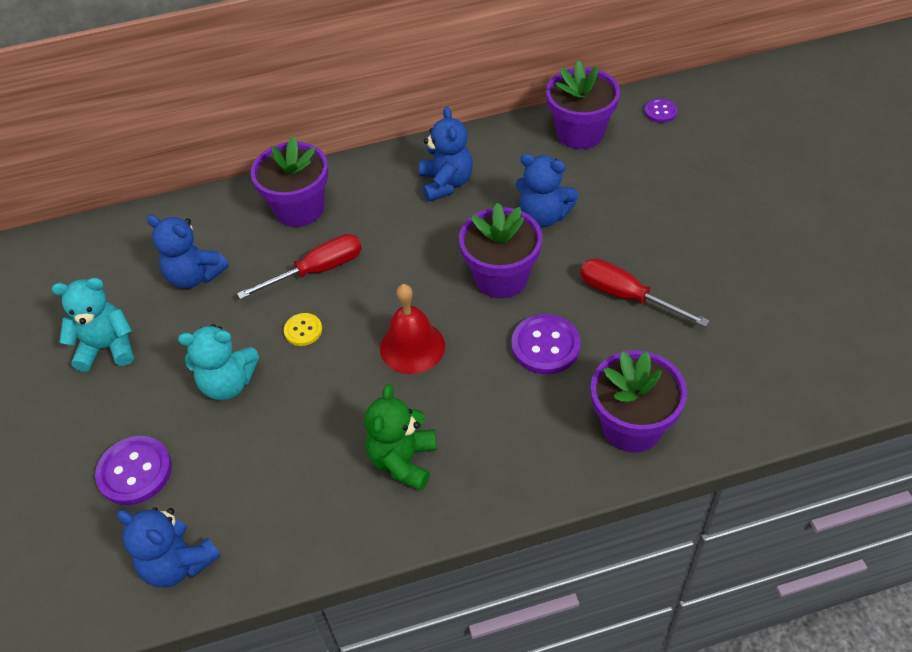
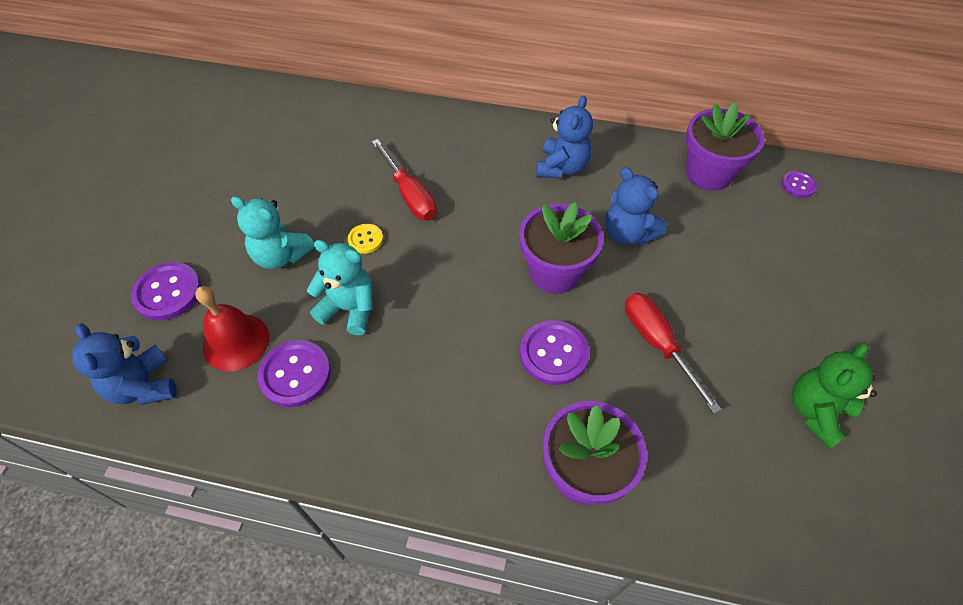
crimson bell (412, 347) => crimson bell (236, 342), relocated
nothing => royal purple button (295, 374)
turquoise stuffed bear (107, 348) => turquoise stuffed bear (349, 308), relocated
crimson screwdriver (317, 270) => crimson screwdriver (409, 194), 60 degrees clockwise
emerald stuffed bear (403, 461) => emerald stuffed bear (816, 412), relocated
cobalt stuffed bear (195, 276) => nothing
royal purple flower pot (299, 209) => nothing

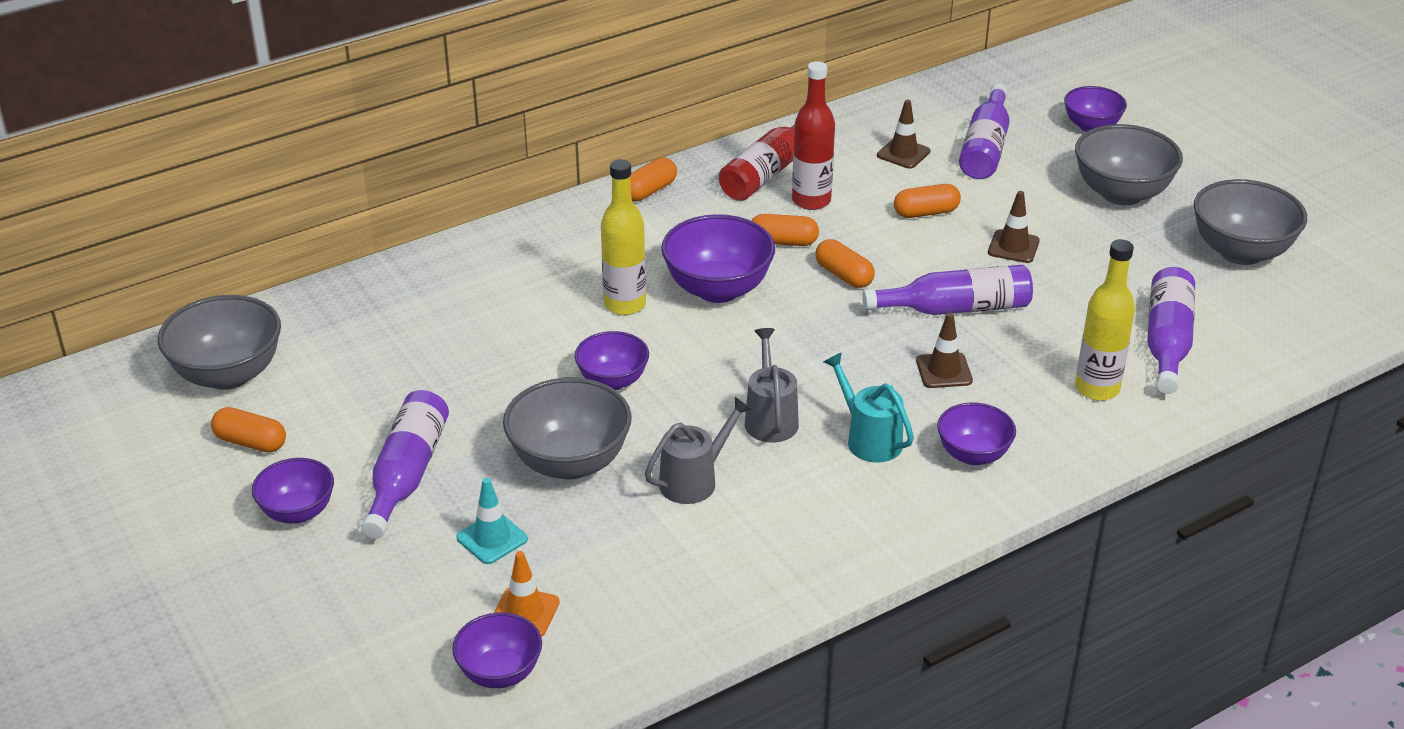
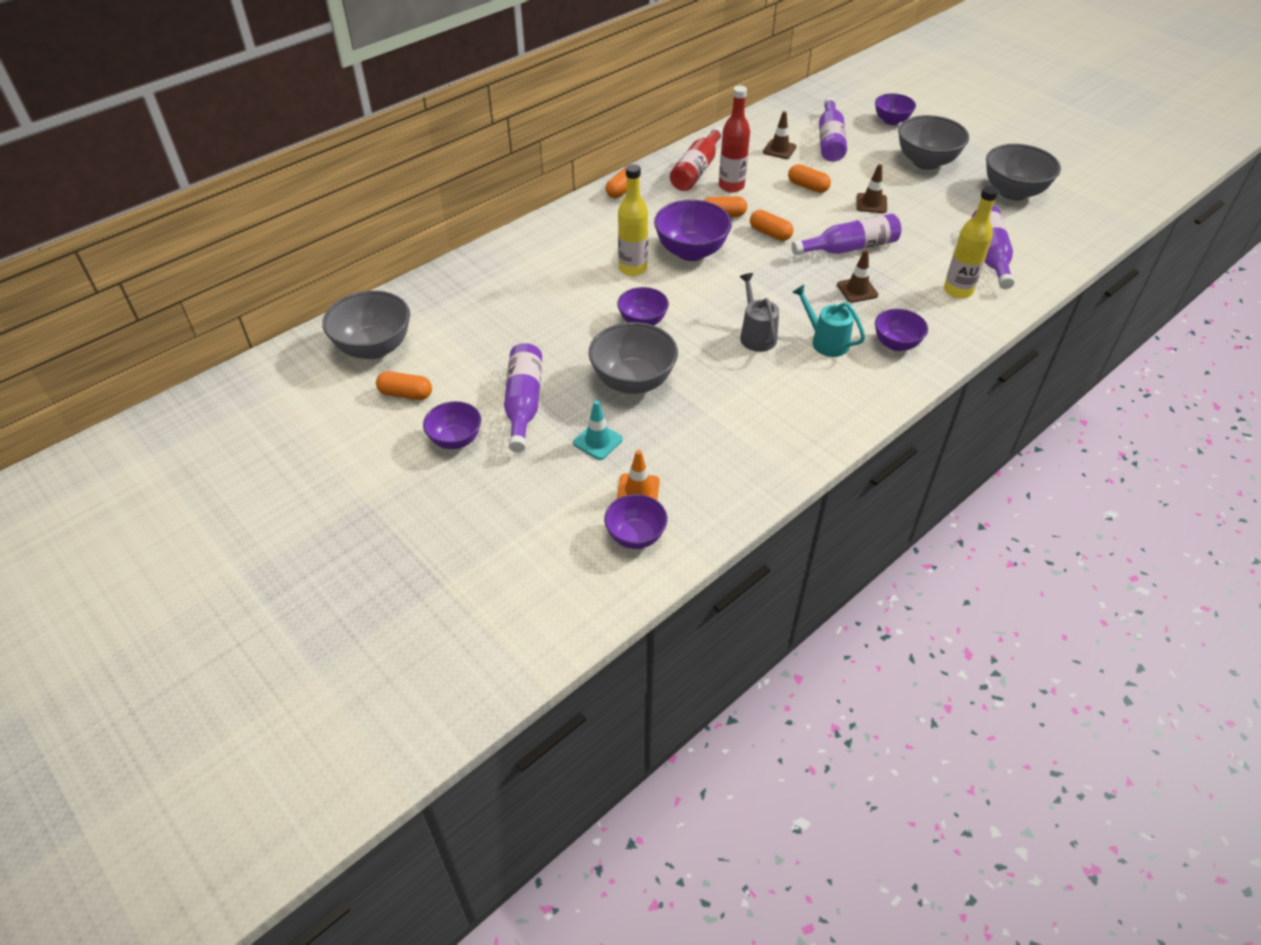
orange pill shape (926, 212) => orange pill shape (808, 187), 60 degrees clockwise
grey sprinkling can (694, 480) => nothing

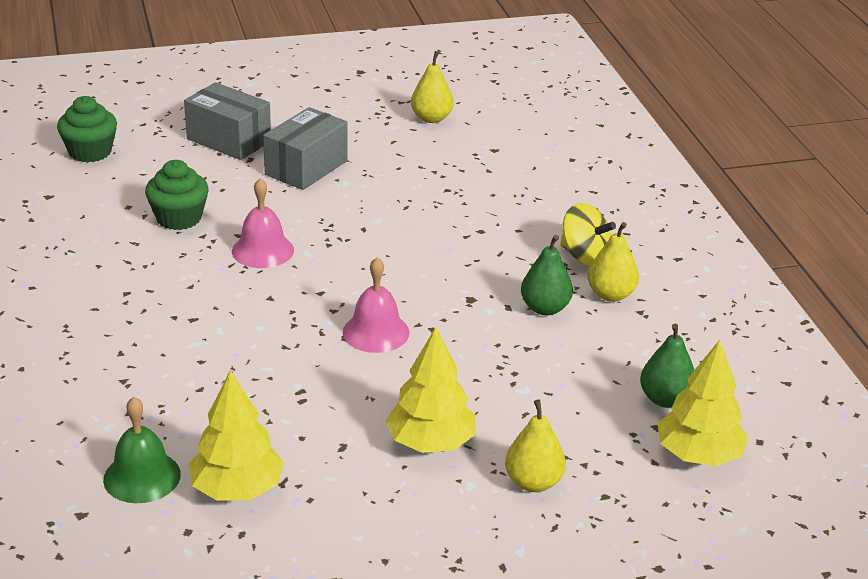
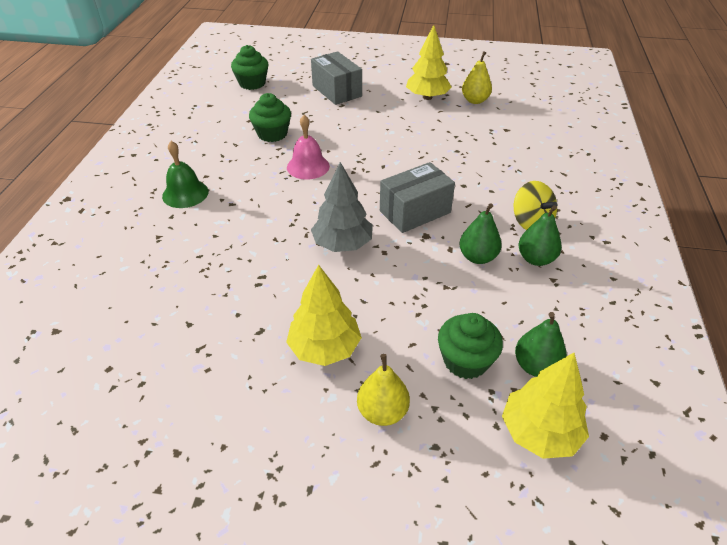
emerald bell (142, 476) => emerald bell (185, 193), relocated
pink bell (376, 332) => grey fir tree (343, 244)
grey parcel (306, 168) => grey parcel (415, 212), relocated
bright yellow fir tree (237, 489) => bright yellow fir tree (427, 97), relocated
nothing => emerald muffin (465, 361)
bright yellow pear (610, 295) => emerald pear (535, 259)

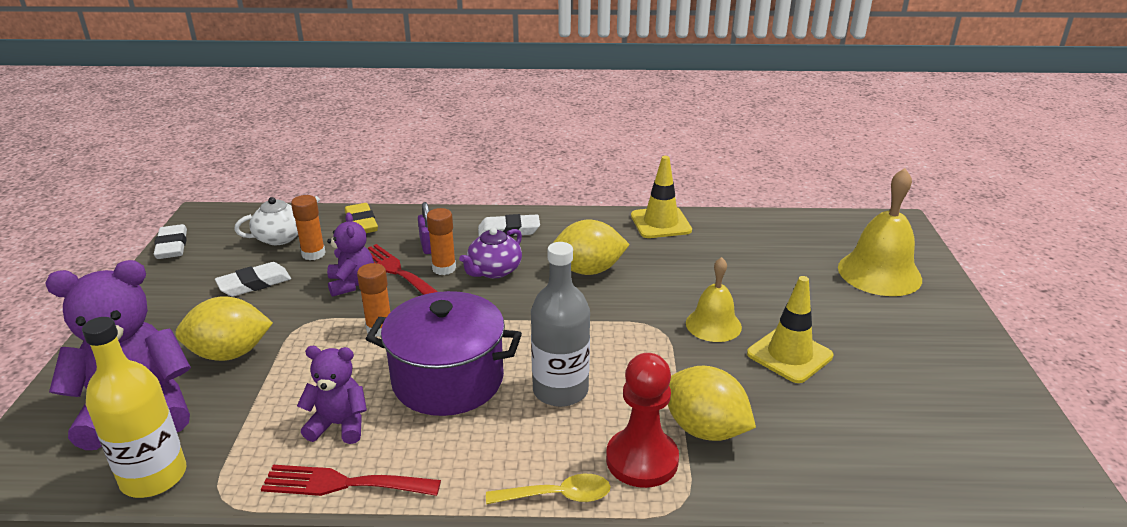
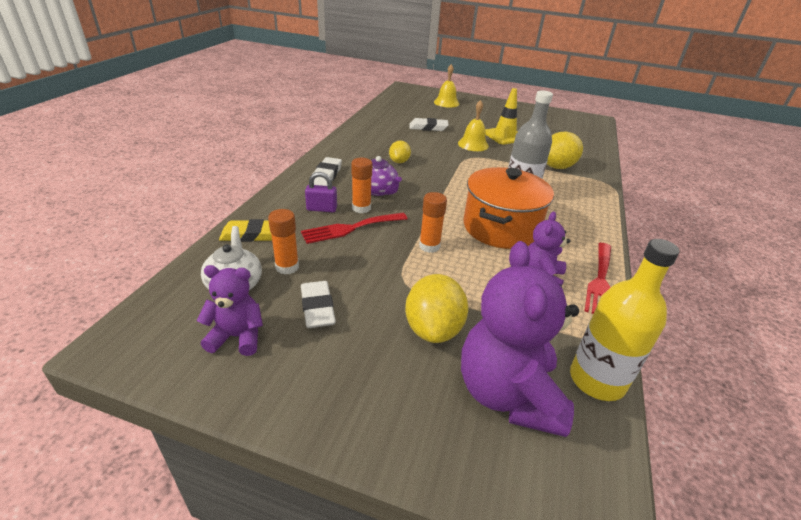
royal purple stuffed bear (351, 284) => royal purple stuffed bear (237, 337), relocated
bright yellow lemon (588, 270) => bright yellow lemon (399, 162), x0.59
pure white gum eraser (172, 246) => pure white gum eraser (428, 127), relocated
bright yellow bell (879, 273) => bright yellow bell (446, 103), x0.63
royal purple pot (448, 380) => orange pot (500, 228)
bright yellow teaspoon (557, 496) => nothing
crimson game pawn (642, 460) => nothing
bright yellow road cone (660, 223) => nothing

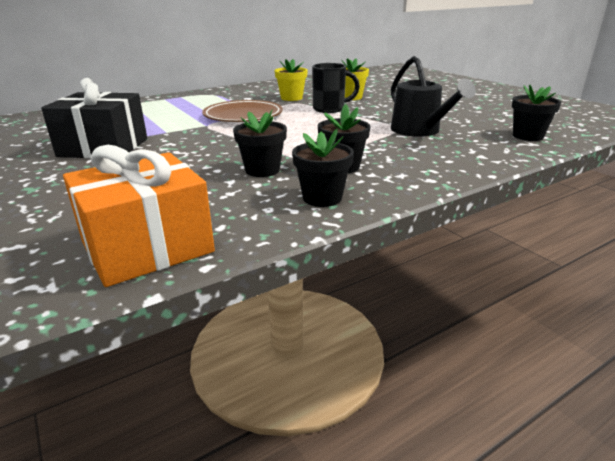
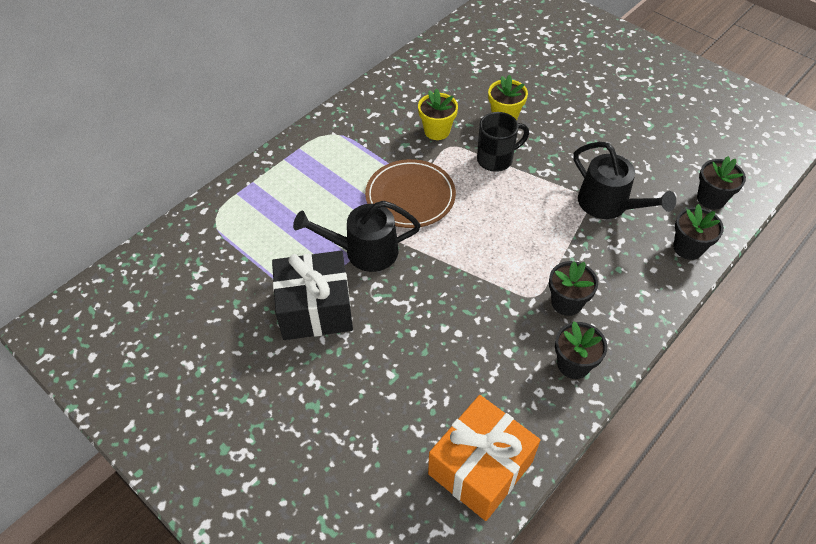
nothing => ebony sprinkling can (364, 251)
ebony flower pot (262, 170) => ebony flower pot (688, 248), relocated

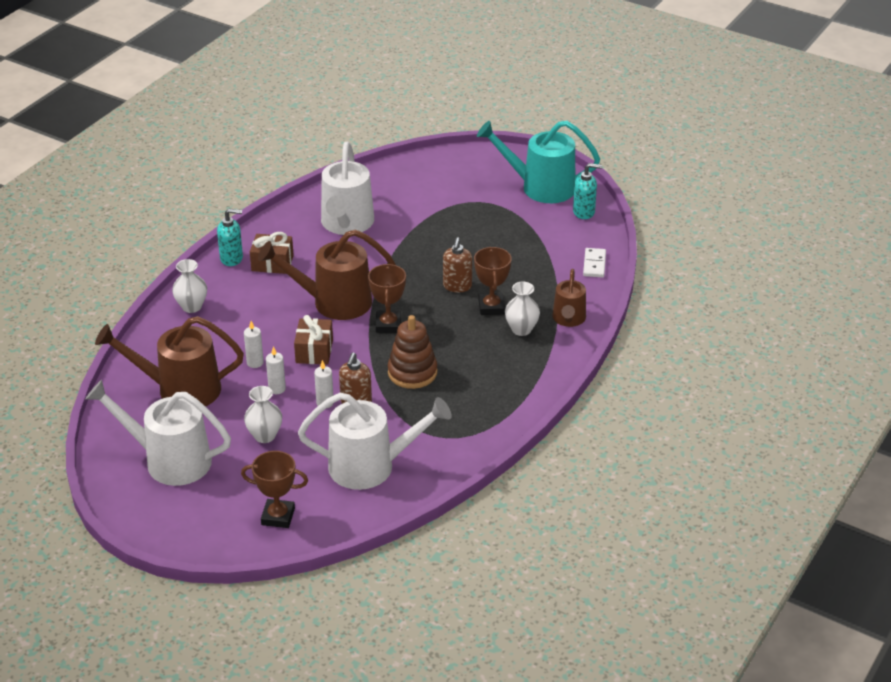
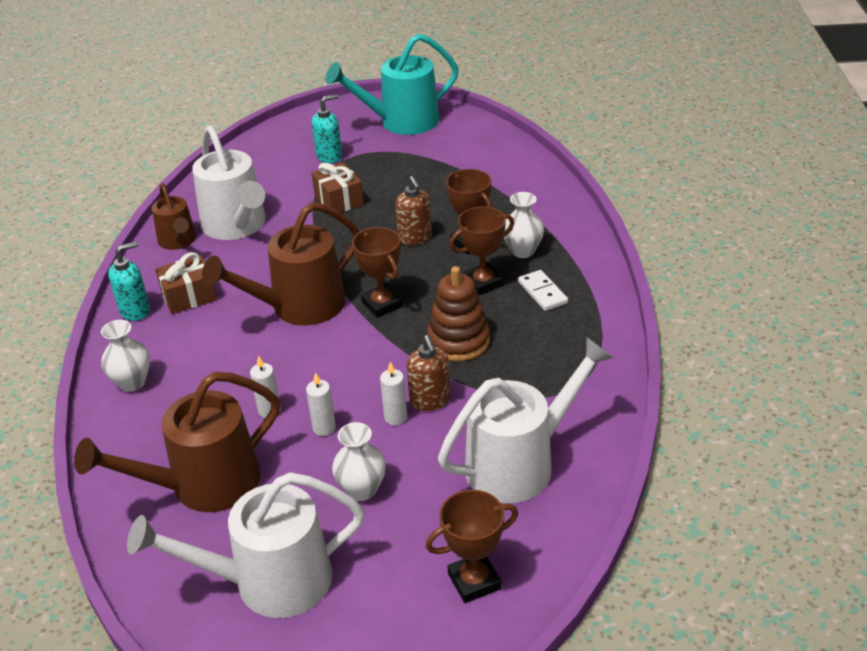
brown sprinkling can (568, 319) => brown sprinkling can (178, 241), relocated
turquoise soap dispenser (584, 212) => turquoise soap dispenser (329, 156), relocated
brown gift (314, 351) => brown gift (339, 200), relocated
nothing => brown award cup (483, 283)
pure white domino piece (594, 264) => pure white domino piece (542, 292), relocated

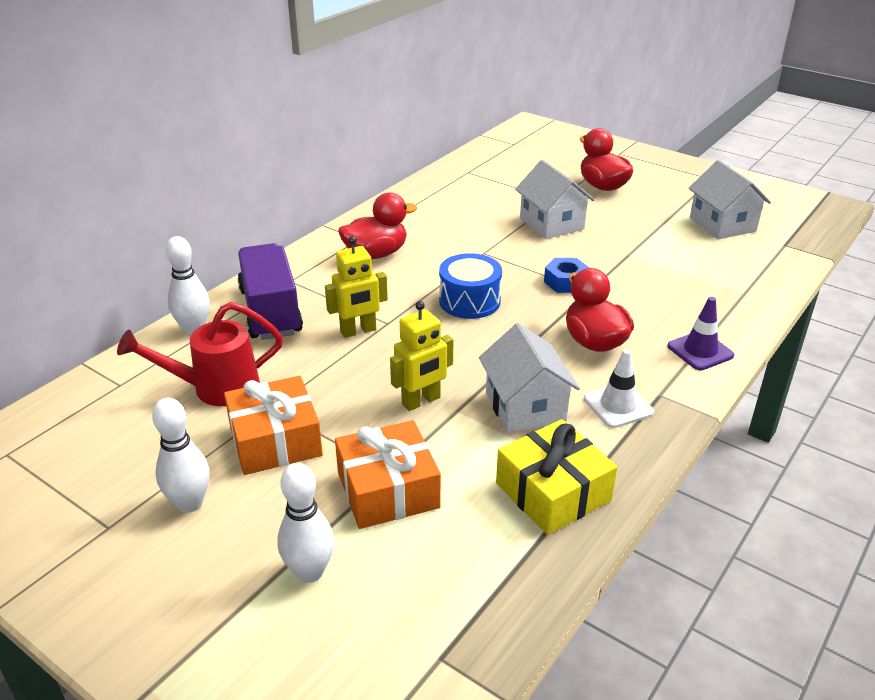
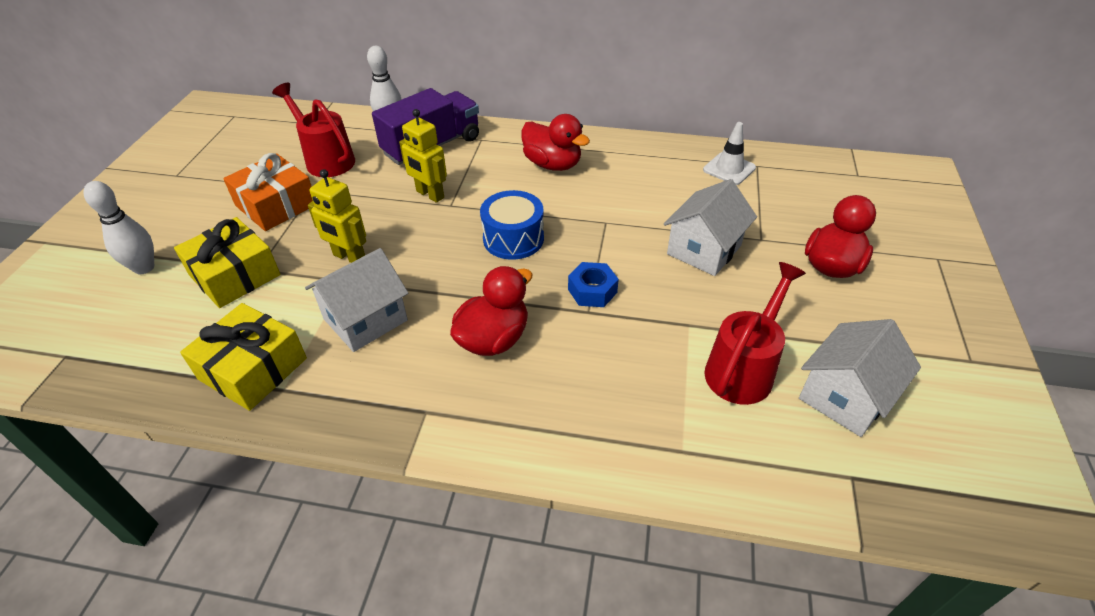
orange gift (388, 490) => bright yellow gift (235, 275)
pure white road cone (618, 405) => pure white road cone (729, 169), relocated
nothing => crimson sprinkling can (743, 369)
pure white skittle (190, 503) => nothing
royal purple road cone (700, 351) => nothing

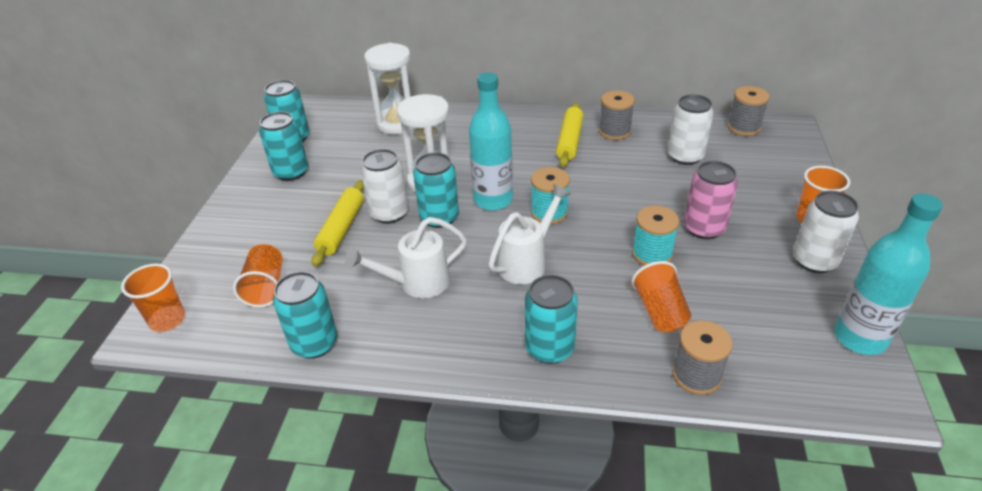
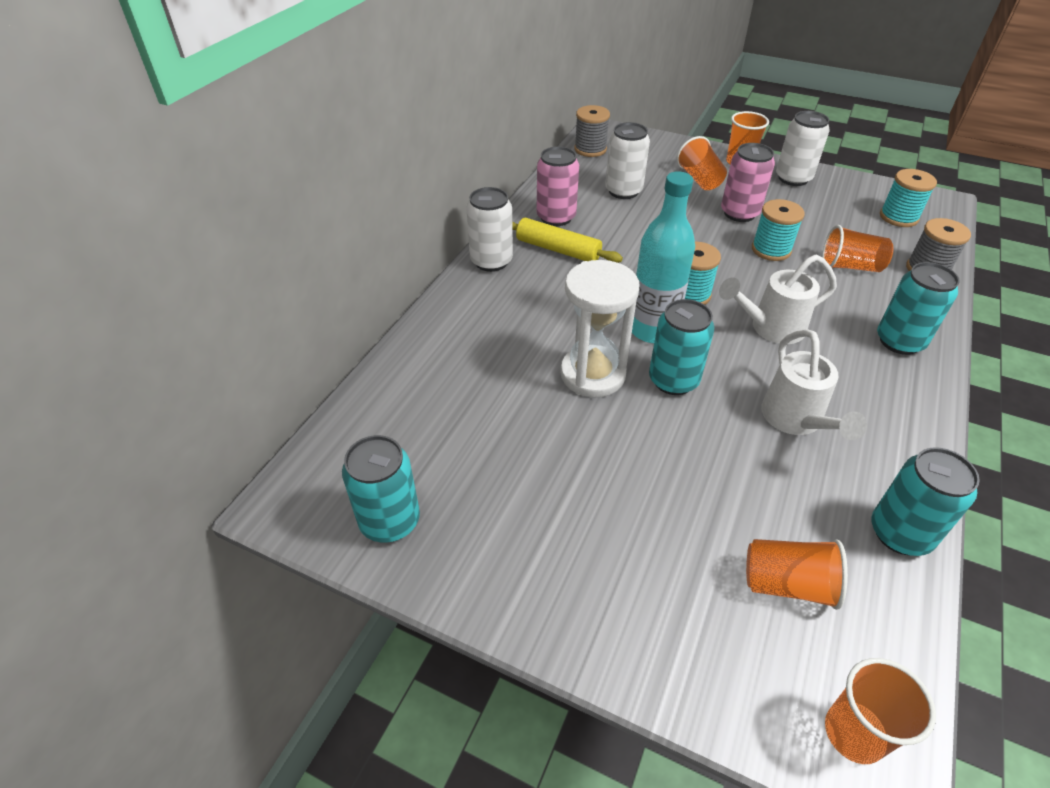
pure white soda can (389, 213) => pure white soda can (491, 261), relocated
grey bobbin (614, 131) => pink soda can (556, 217)
nothing => orange cup (699, 179)
pure white sprinkling can (527, 262) => pure white sprinkling can (770, 328), 75 degrees counterclockwise
nothing => turquoise bobbin (898, 217)
turquoise soda can (291, 172) => nothing
bright yellow pastry roller (341, 228) => nothing
pure white sand timer (397, 123) => nothing
turquoise drink bottle (859, 338) => nothing

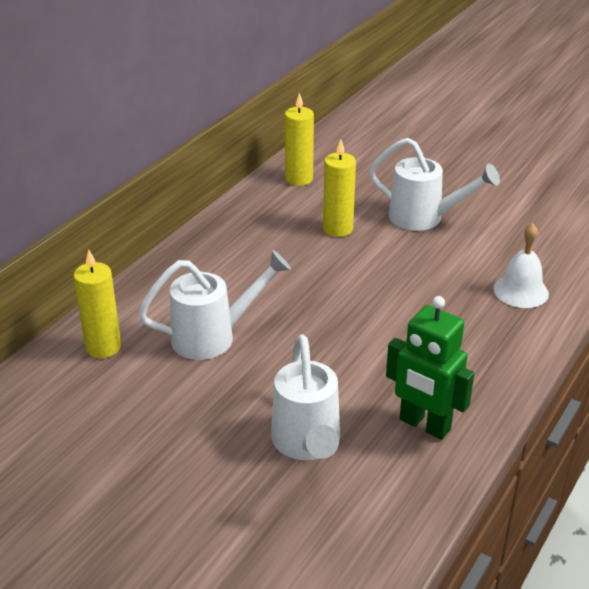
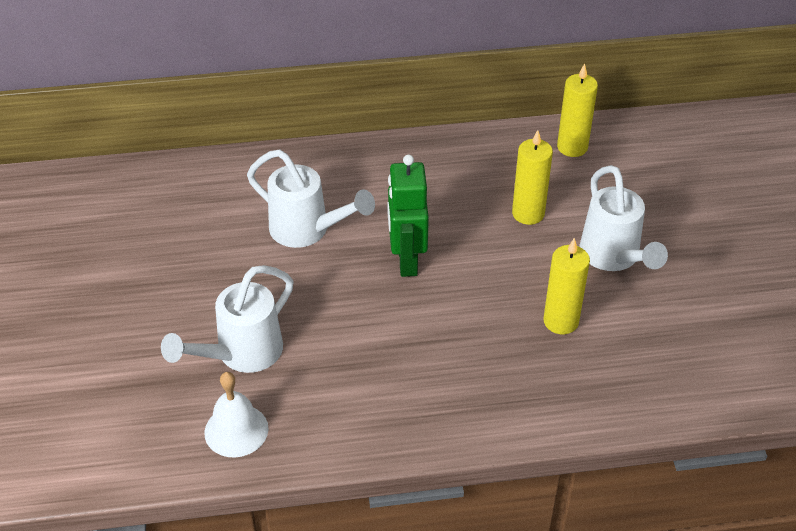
pure white bell (521, 291) => pure white bell (236, 430), relocated
emerald robot (424, 425) => emerald robot (406, 261), relocated
bright yellow pillar candle (103, 347) => bright yellow pillar candle (561, 321), relocated

